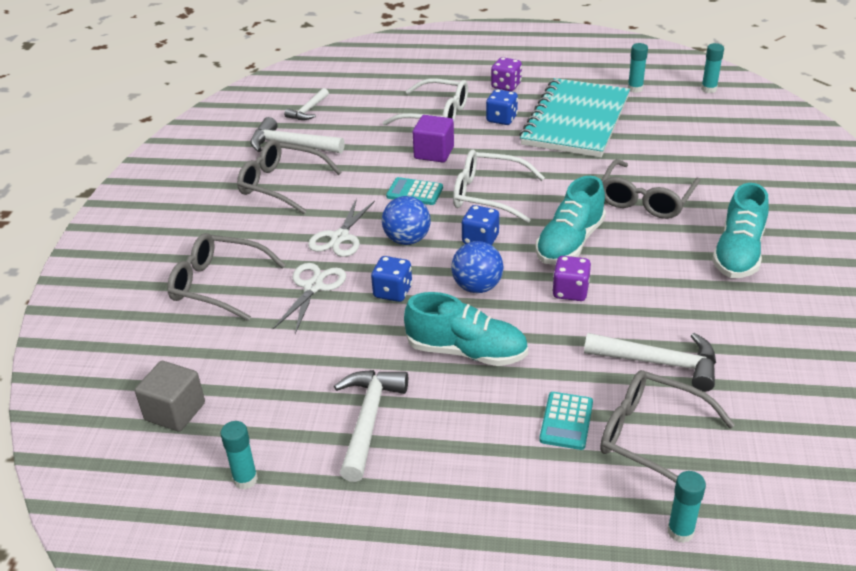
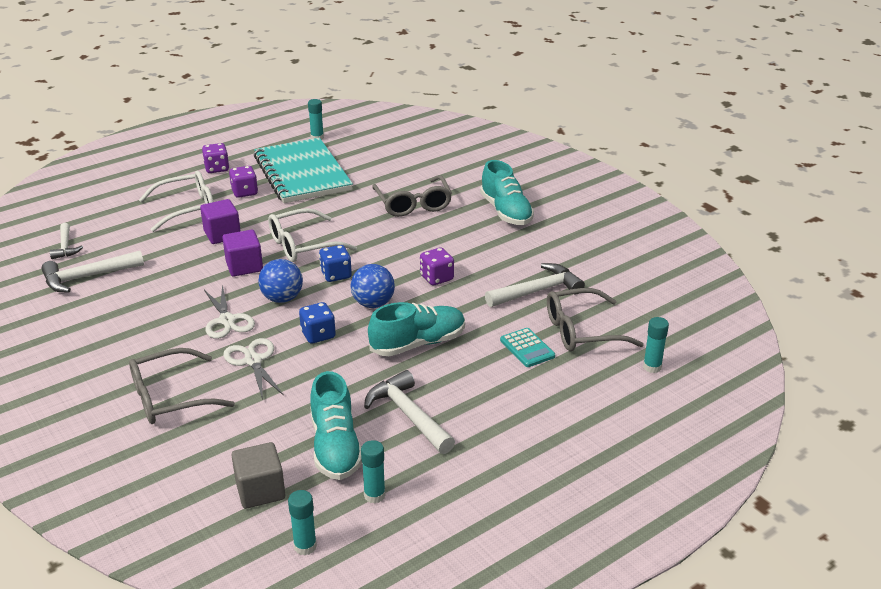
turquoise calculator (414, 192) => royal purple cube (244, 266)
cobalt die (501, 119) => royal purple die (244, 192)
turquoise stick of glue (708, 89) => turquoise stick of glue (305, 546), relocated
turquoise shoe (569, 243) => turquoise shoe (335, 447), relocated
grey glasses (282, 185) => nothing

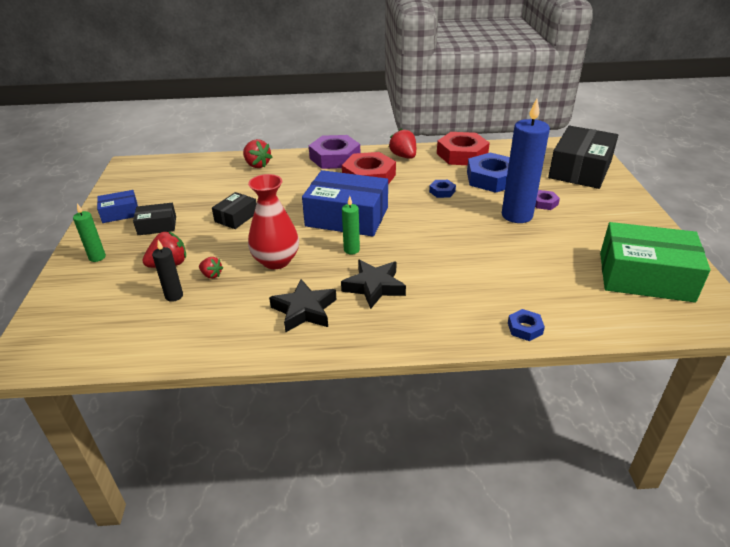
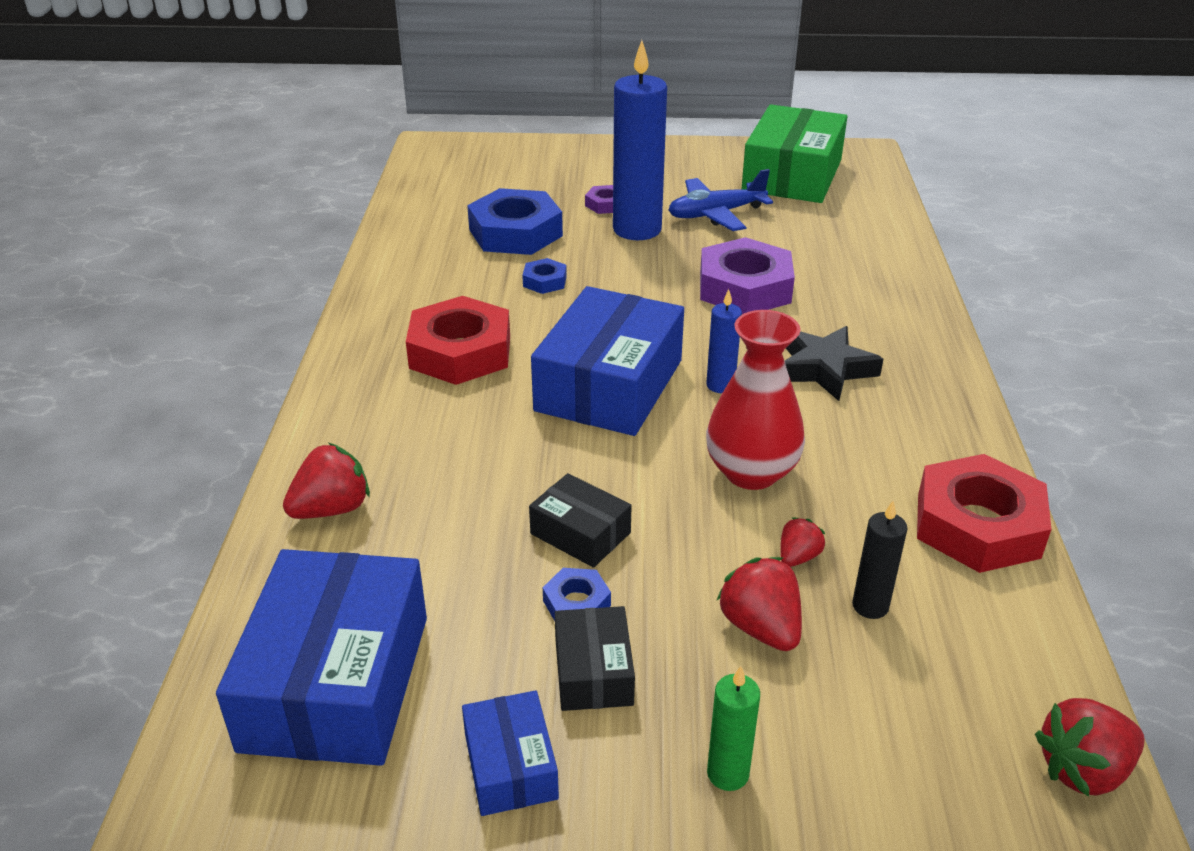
nothing => cobalt parcel (336, 682)
cobalt hexagon nut (525, 328) => cobalt hexagon nut (576, 603), relocated
nothing => cobalt aeroplane (715, 214)
royal purple hexagon nut (335, 158) => royal purple hexagon nut (744, 288), relocated
emerald pillar candle (351, 250) => cobalt pillar candle (720, 385)
crimson hexagon nut (462, 154) => crimson hexagon nut (977, 525), relocated
crimson toy strawberry (403, 156) => crimson toy strawberry (1083, 769), relocated
ebony star shape (304, 310) => nothing
ebony parcel (580, 169) => nothing

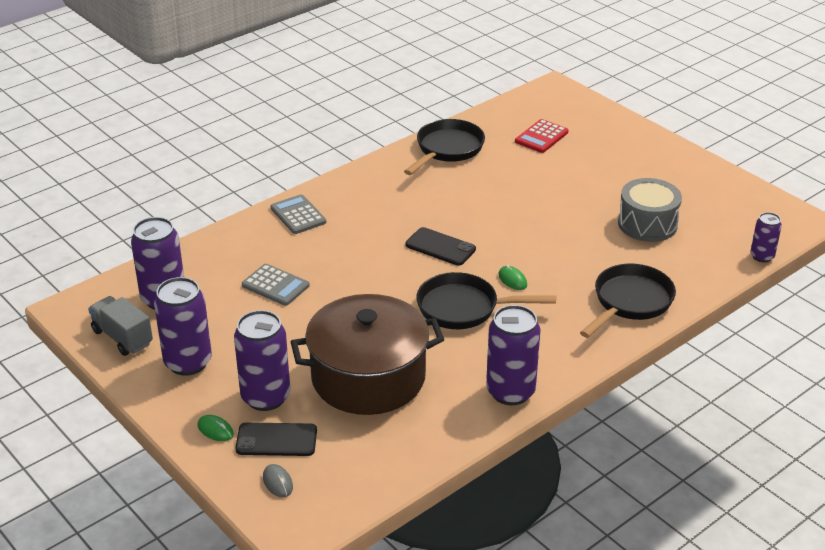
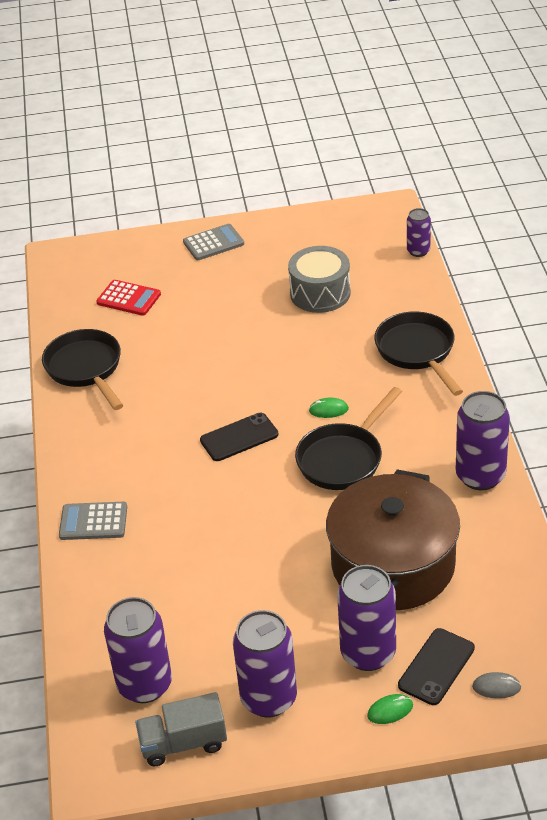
crimson calculator (541, 137) => crimson calculator (128, 298), 45 degrees counterclockwise
grey calculator (275, 285) => grey calculator (213, 243), relocated

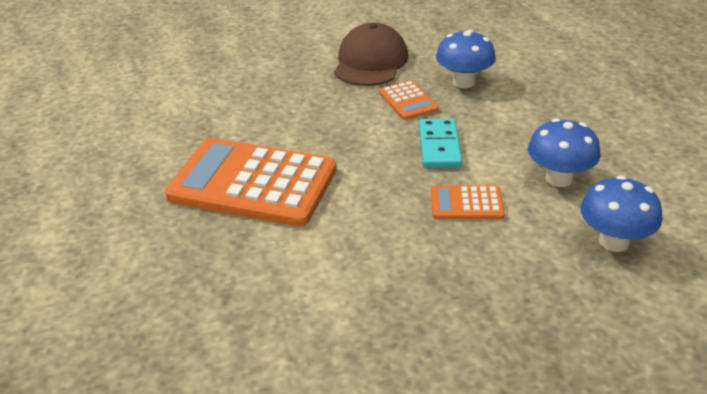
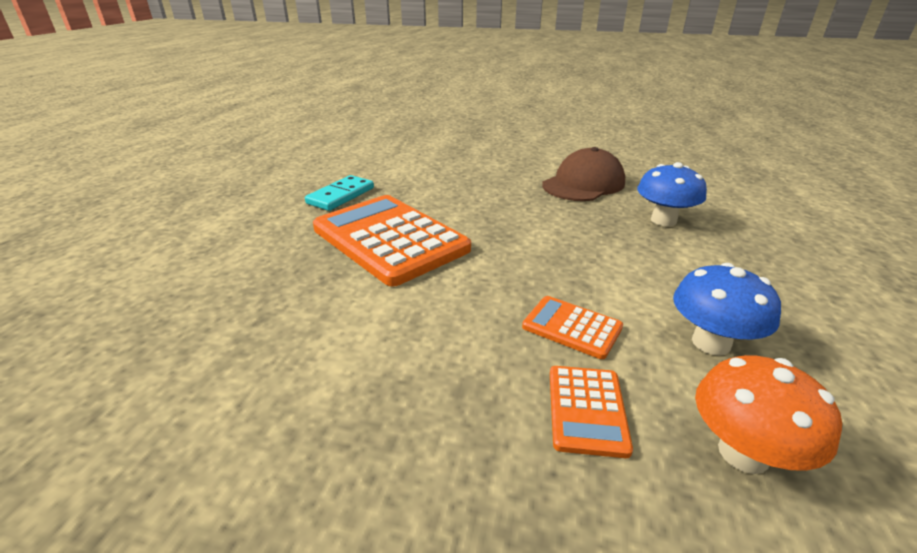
turquoise domino piece (439, 146) => turquoise domino piece (340, 196), relocated
orange calculator (408, 101) => orange calculator (587, 410), relocated
cobalt toadstool (614, 241) => orange toadstool (743, 453)

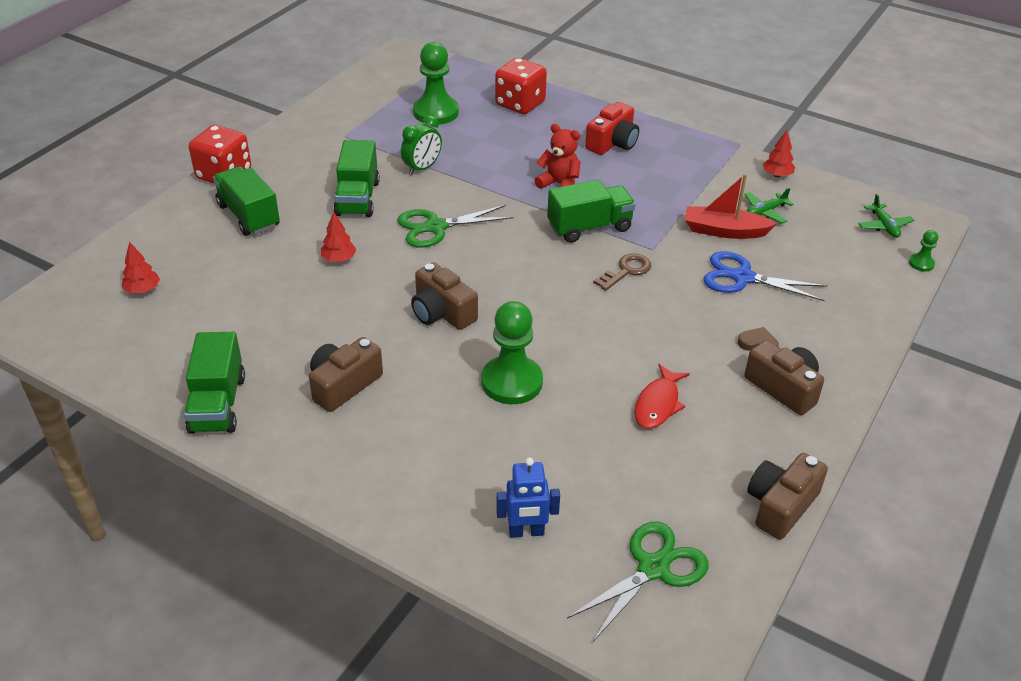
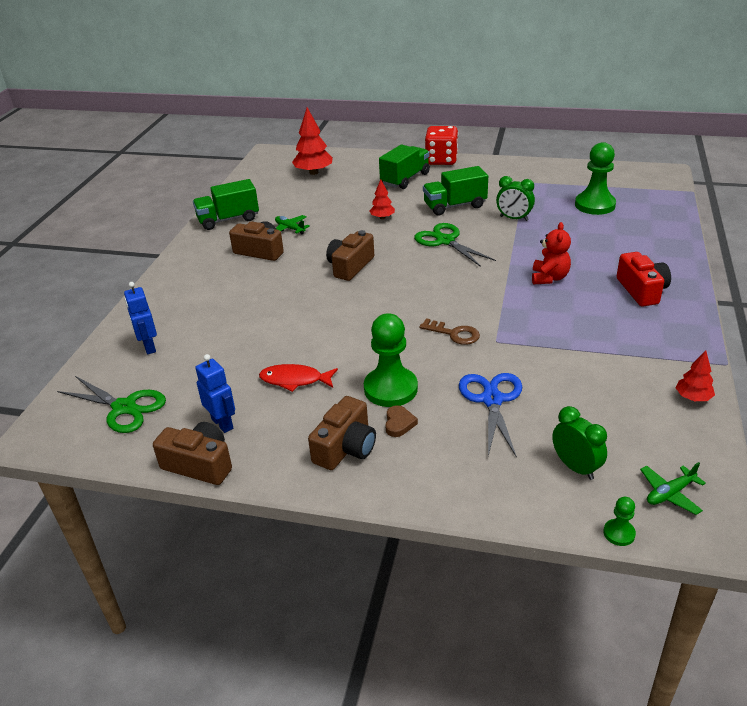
nothing => cobalt robot (222, 423)
emerald aeroplane (765, 212) => emerald aeroplane (290, 229), relocated
crimson fir tree (142, 290) => crimson fir tree (313, 172), x1.77
emerald game pawn (512, 382) => emerald game pawn (390, 389), relocated
nothing => emerald clock (575, 467)
crimson compact camera (612, 143) => crimson compact camera (642, 290), 120 degrees counterclockwise
crimson die (520, 104) => nothing
emerald lorry (589, 227) => nothing
crimson sailboat (724, 231) => nothing

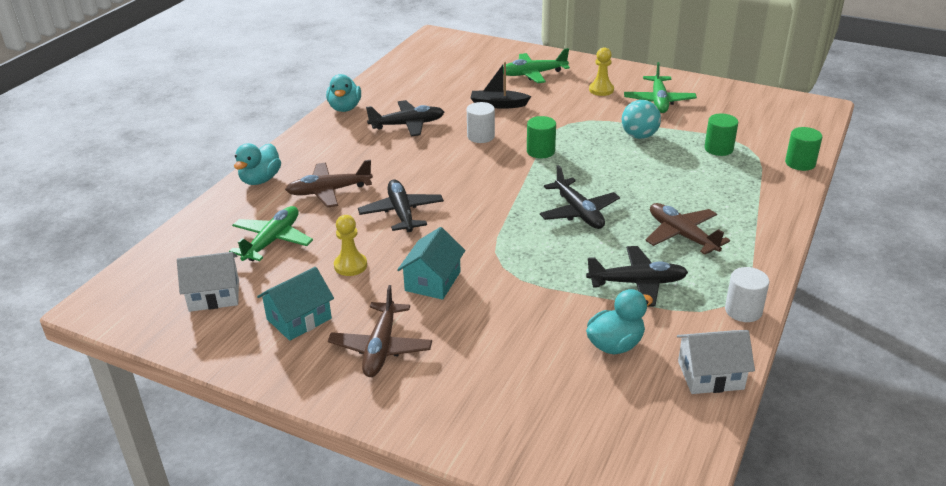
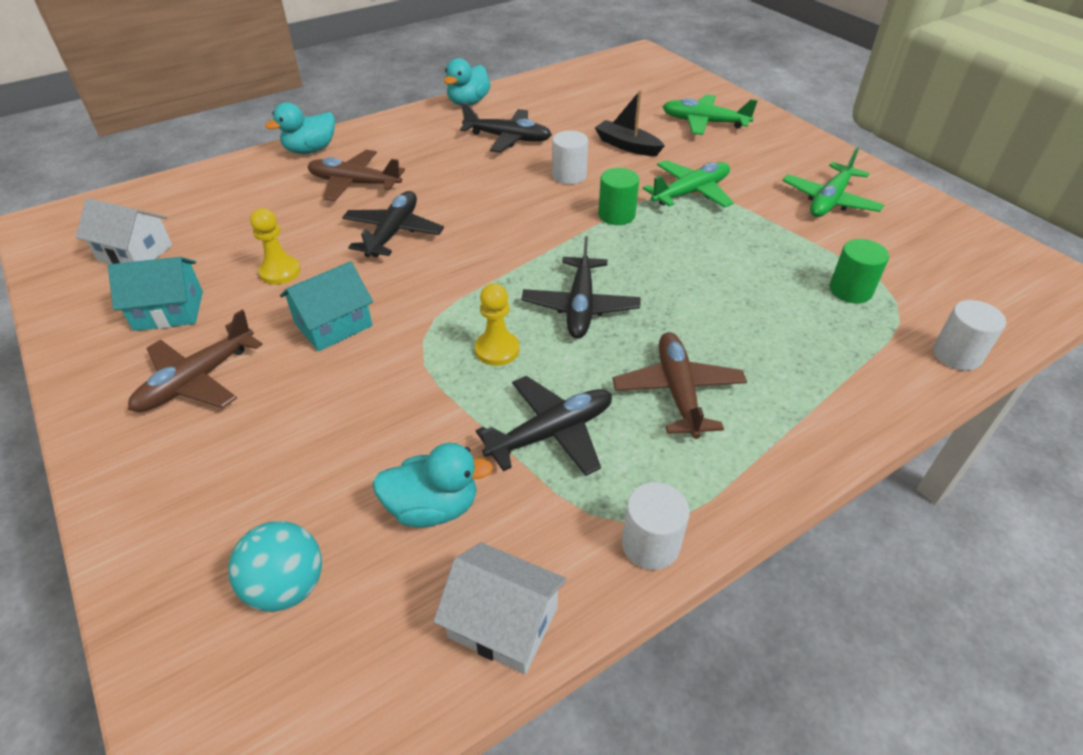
turquoise play ball (639, 136) => turquoise play ball (287, 586), relocated
bright yellow game pawn (601, 90) => bright yellow game pawn (497, 350), relocated
ebony aeroplane (637, 283) => ebony aeroplane (552, 433), 60 degrees counterclockwise
emerald aeroplane (272, 241) => emerald aeroplane (691, 192), relocated
emerald cylinder shape (800, 163) => pure white cylinder shape (956, 355)

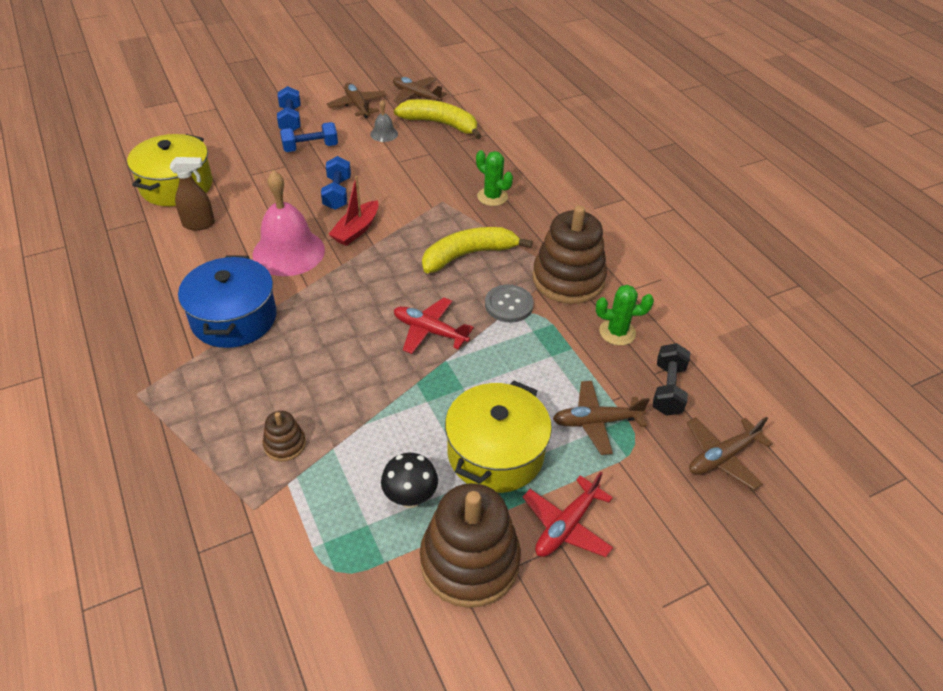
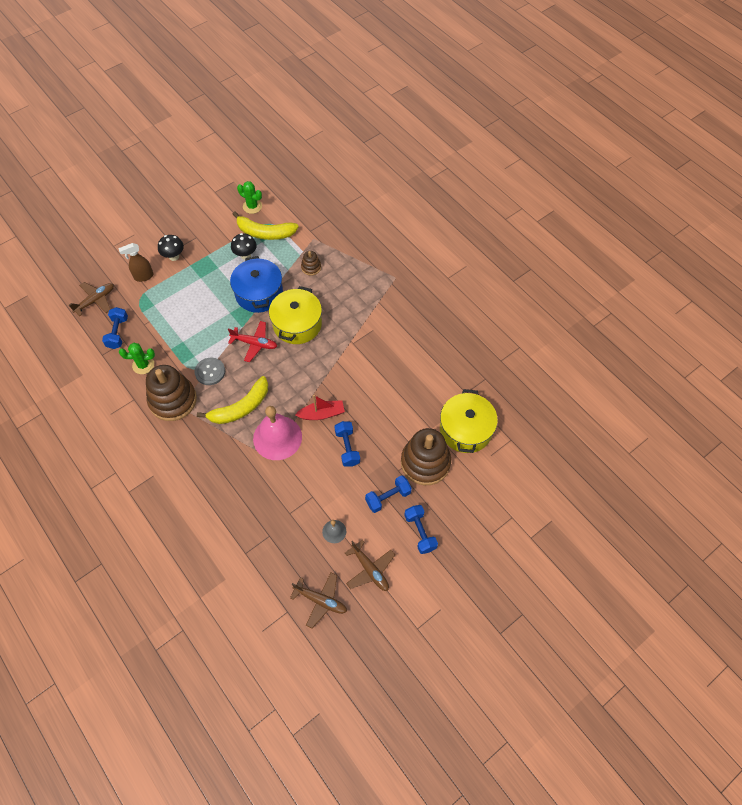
ebony dumbbell (668, 389) => cobalt dumbbell (118, 333)
brown spray cleaner (199, 224) => brown spray cleaner (143, 276), relocated
crimson aeroplane (566, 526) => ebony toadstool (174, 256)
cobalt pot (234, 318) => cobalt pot (259, 293), relocated
bright yellow banana (440, 124) => bright yellow banana (265, 233), relocated
emerald cactus (492, 197) => emerald cactus (252, 206), relocated
pink bell (288, 252) => pink bell (277, 437), relocated
bright yellow pot (495, 453) => bright yellow pot (297, 324), relocated
crimson sailboat (356, 230) => crimson sailboat (322, 414), 60 degrees clockwise
brown stacking rings (469, 561) => brown stacking rings (425, 462), relocated
brown aeroplane (596, 422) => nothing

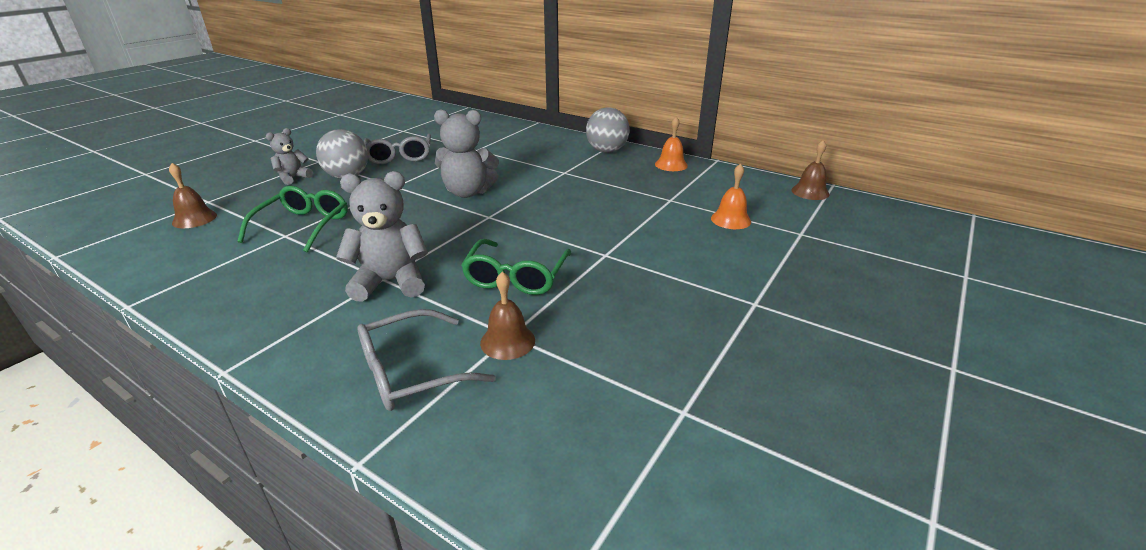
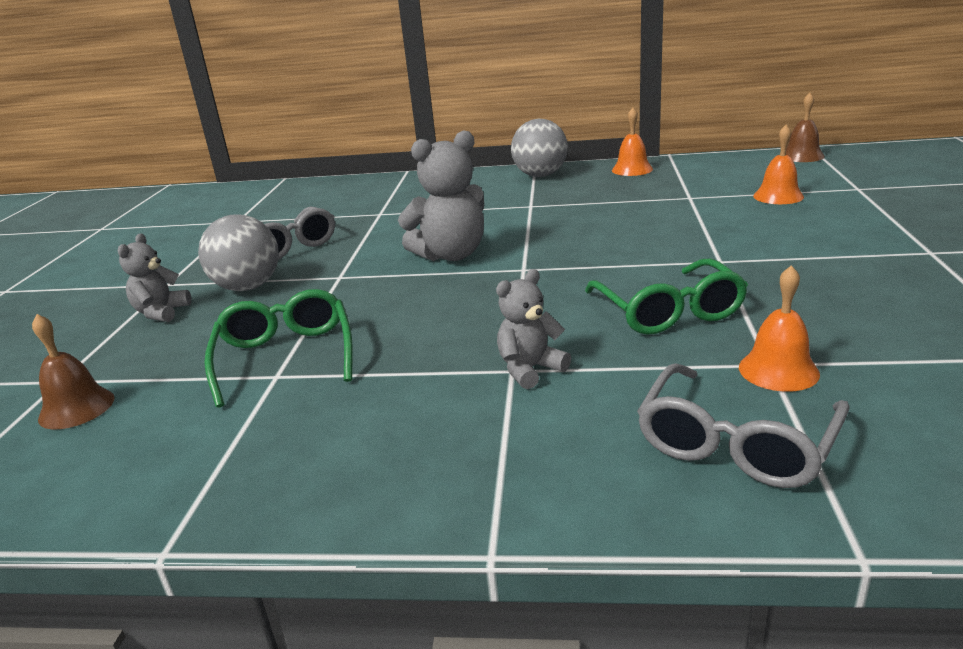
grey stuffed bear (391, 282) => grey stuffed bear (530, 369), x0.59
brown bell (507, 341) => orange bell (778, 370)

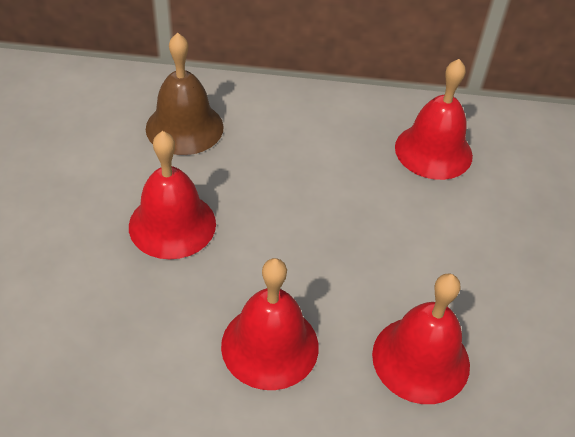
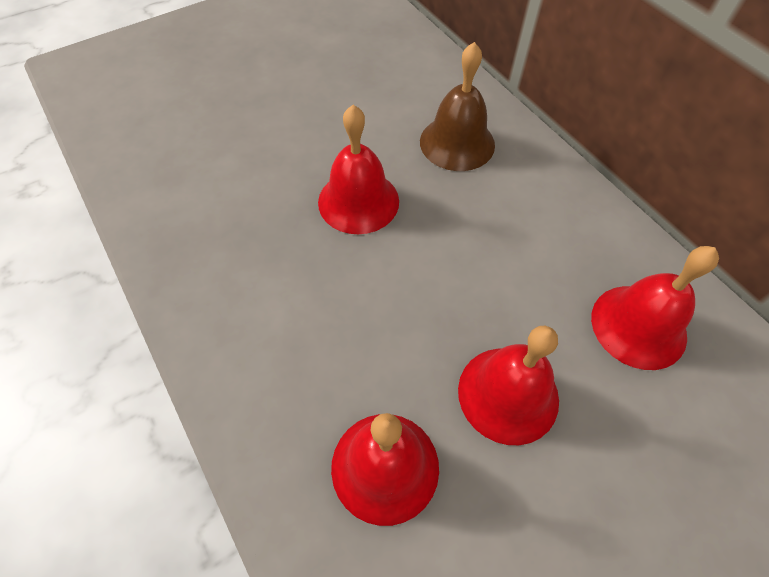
crimson bell (270, 345) => crimson bell (508, 394), relocated

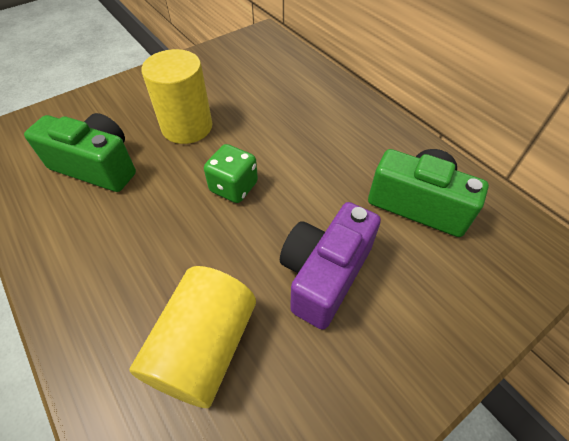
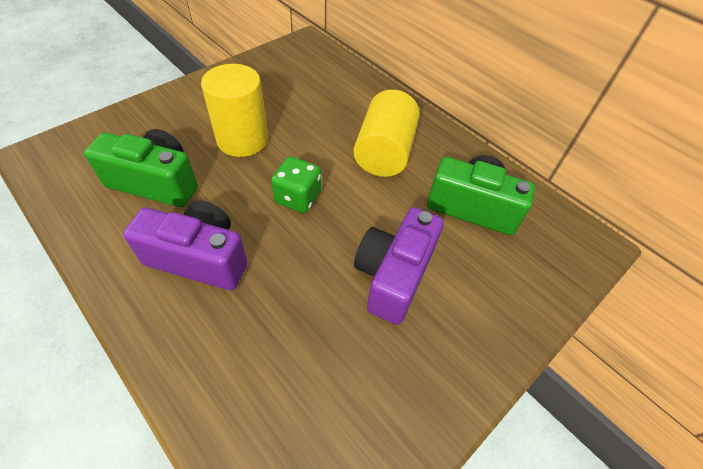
nothing => royal purple compact camera (199, 258)
bright yellow cylinder shape (204, 347) => bright yellow cylinder shape (384, 152), relocated

